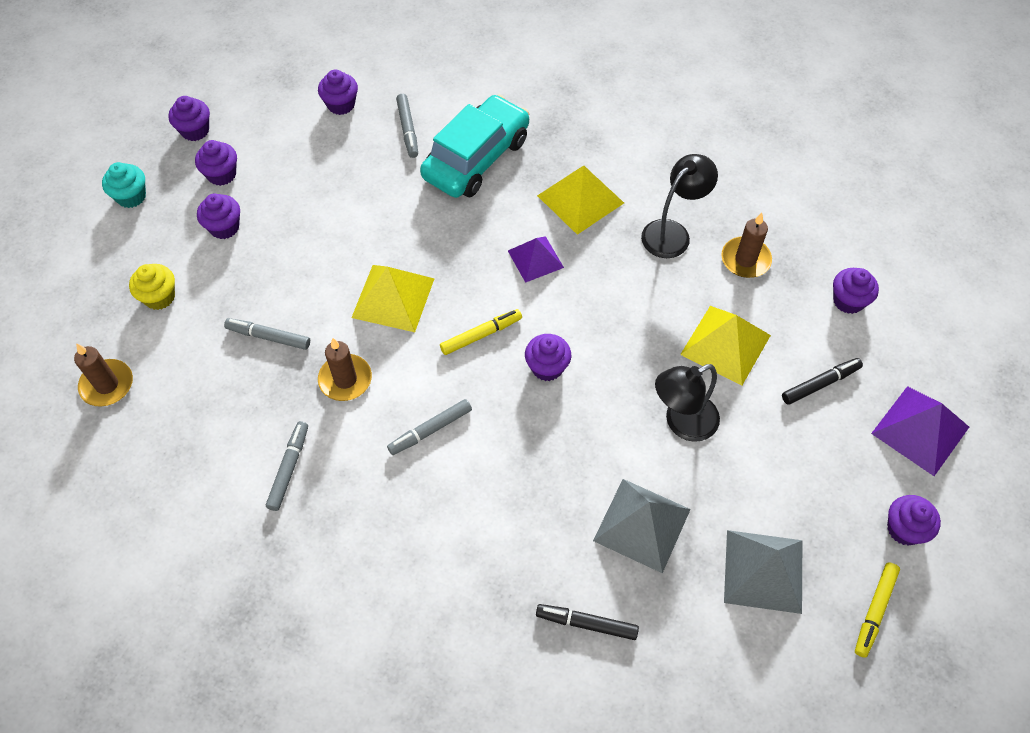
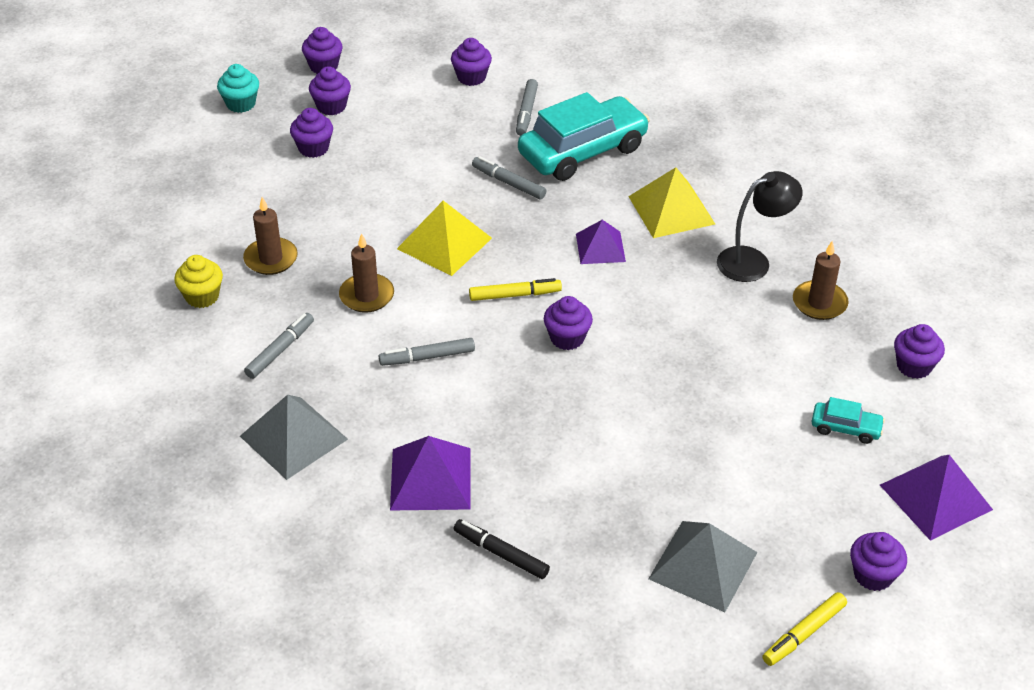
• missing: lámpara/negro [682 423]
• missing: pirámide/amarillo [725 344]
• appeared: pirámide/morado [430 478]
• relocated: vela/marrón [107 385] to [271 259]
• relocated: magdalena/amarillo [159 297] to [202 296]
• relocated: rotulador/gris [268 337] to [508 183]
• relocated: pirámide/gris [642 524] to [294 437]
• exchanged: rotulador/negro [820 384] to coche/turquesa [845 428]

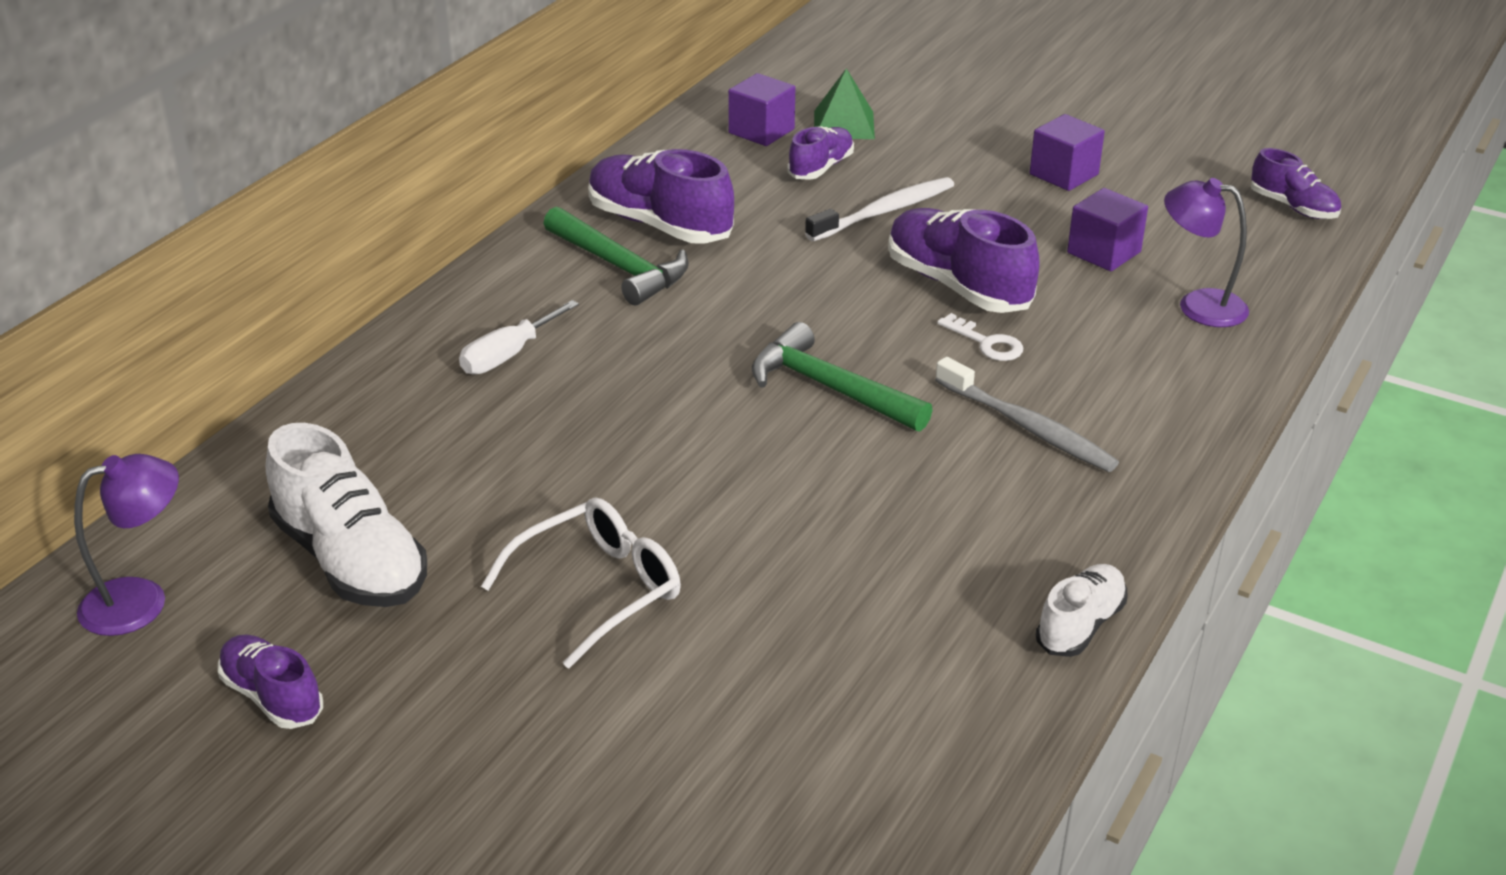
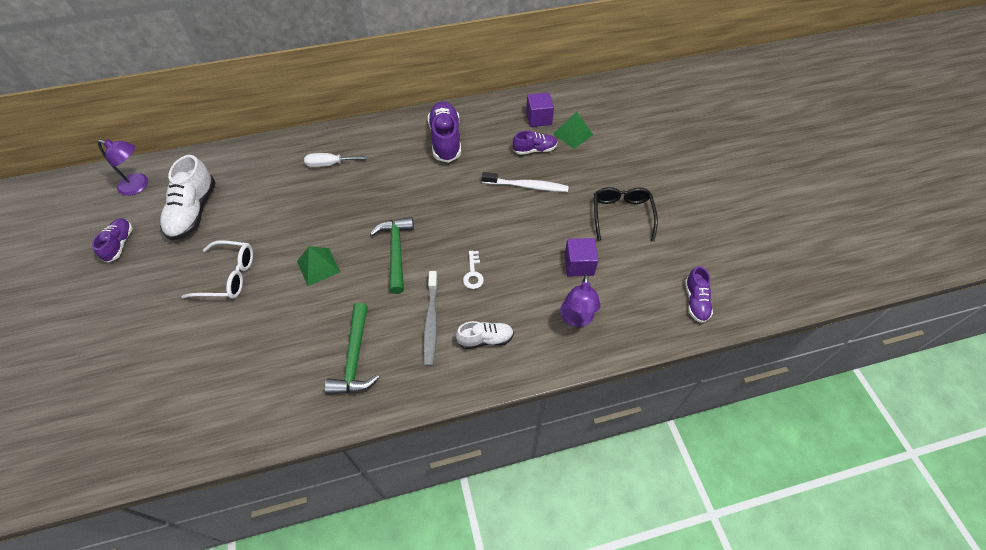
• missing: zapato/morado [957 286]
• appeared: pirámide/verde [318 266]
• relocated: martillo/verde [620 267] to [355 358]
• relocated: zapato/blanco [1080 625] to [485 339]
• exchanged: cubo/morado [1063 174] to gafas/negro [621 215]
• spun: lámpara/morado [1198 305] = [576 319] 150 degrees counterclockwise

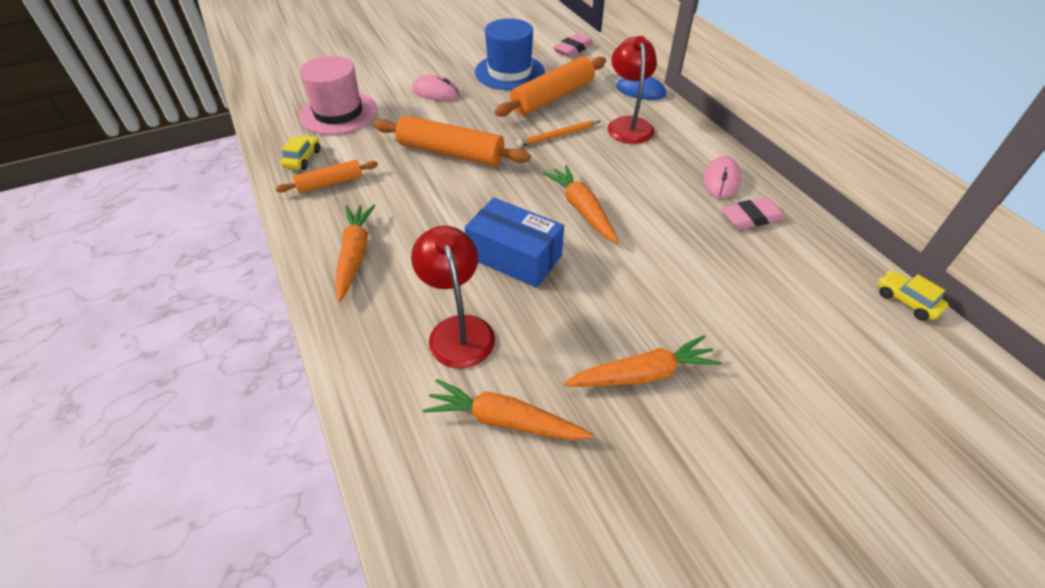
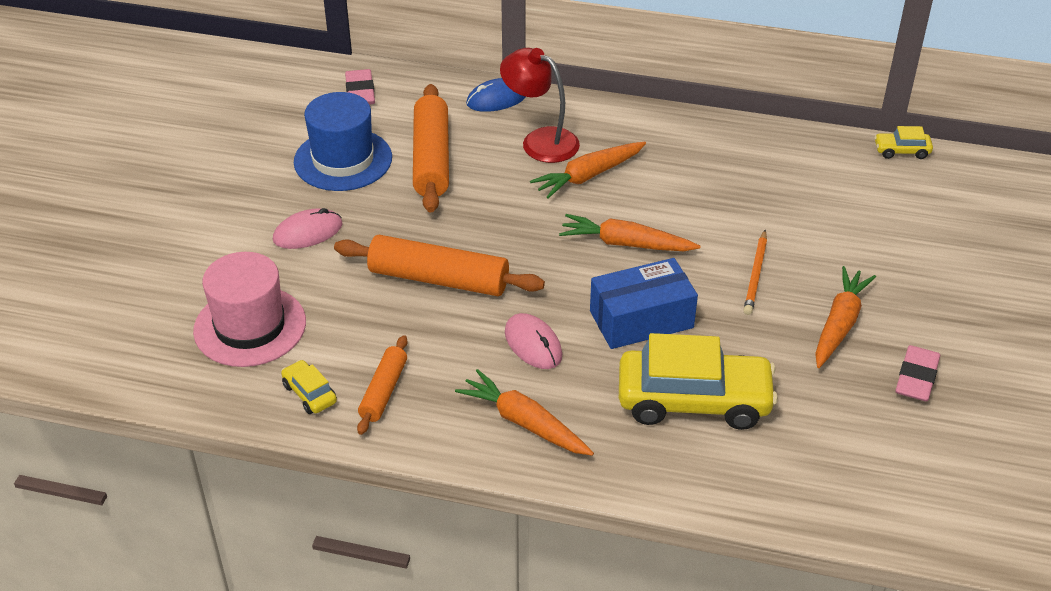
• relocated: zanahoria/naranja [505 420] to [588 176]
• relocated: lápiz/naranja [557 135] to [755 275]
• relocated: ratón/rosa [721 180] to [533 344]
• relocated: goma de borrar/rosa [751 217] to [916 377]
• exchanged: lámpara/rojo [458 330] to coche/amarillo [694 401]
• spun: rodillo/naranja [451 153] = [438 279] 45 degrees clockwise

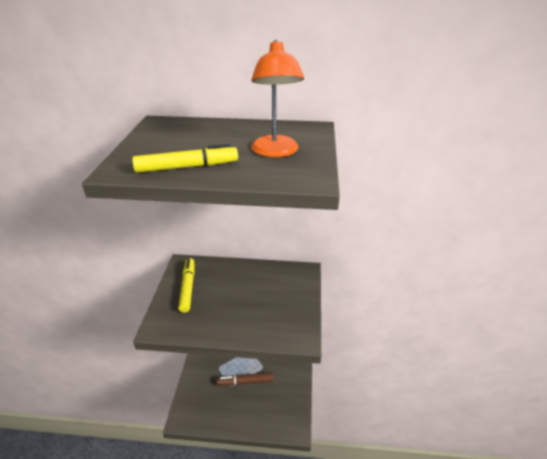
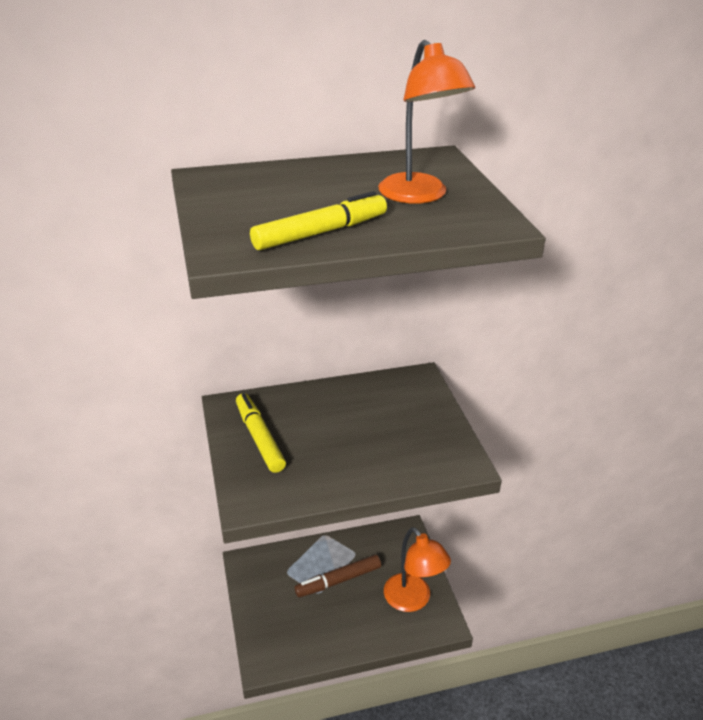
• appeared: lámpara/naranja [413 600]

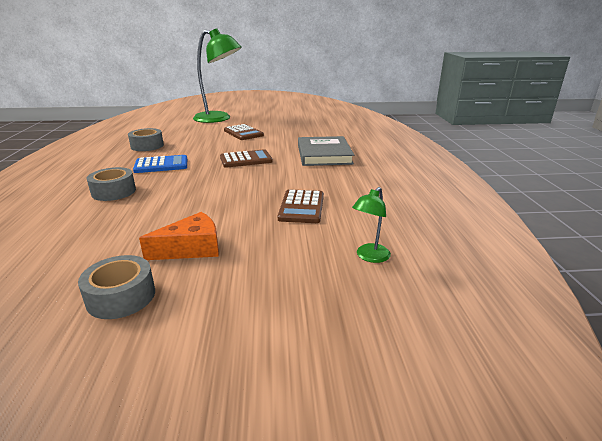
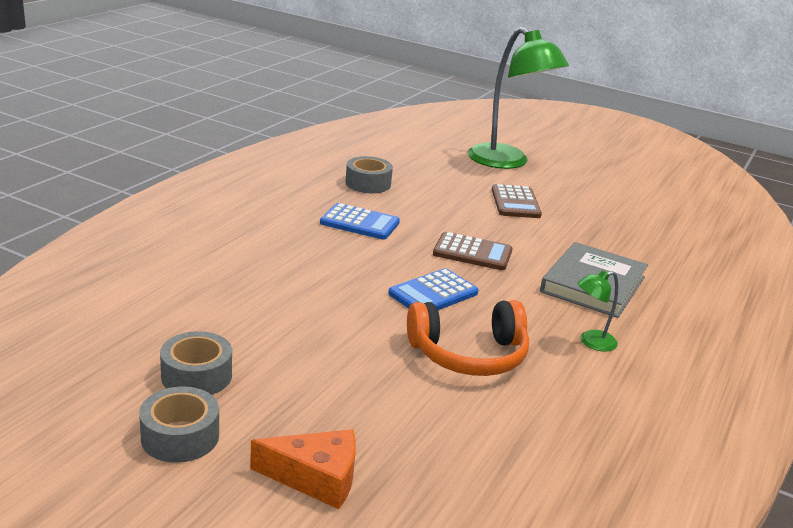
• appeared: calculadora/azul [433 293]
• relocated: cinta adhesiva/gris [114 192] to [180 436]
• relocated: queso/naranja [191 248] to [316 478]
• relocated: lámpara/verde [369 257] to [591 342]
• exchanged: calculadora/marrón [301 207] to auriculares/naranja [469 354]

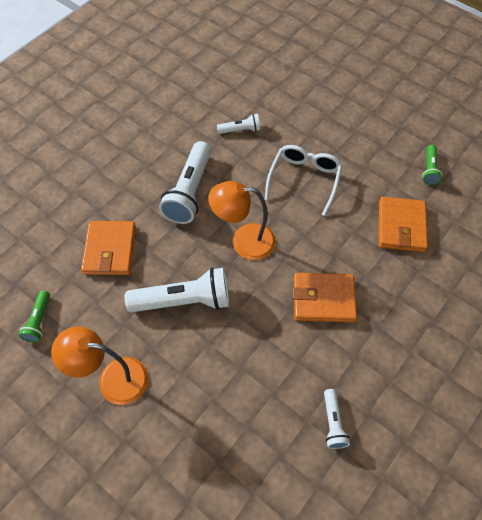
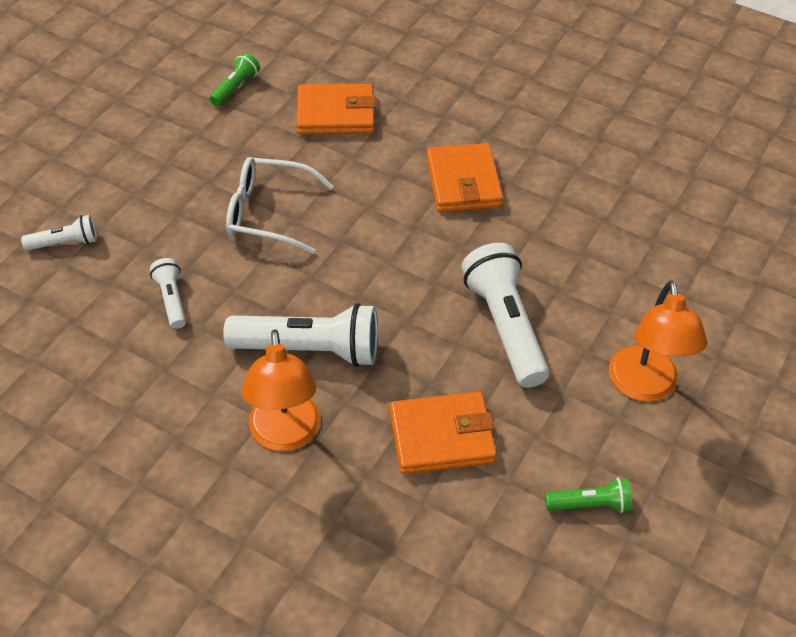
• relocated: lámpara/naranja [244 241] to [285 435]
• relocated: lámpara de mano/blanco [333 423] to [65 243]
• spun: lámpara de mano/verde [429 170] = [235 87] 60 degrees counterclockwise

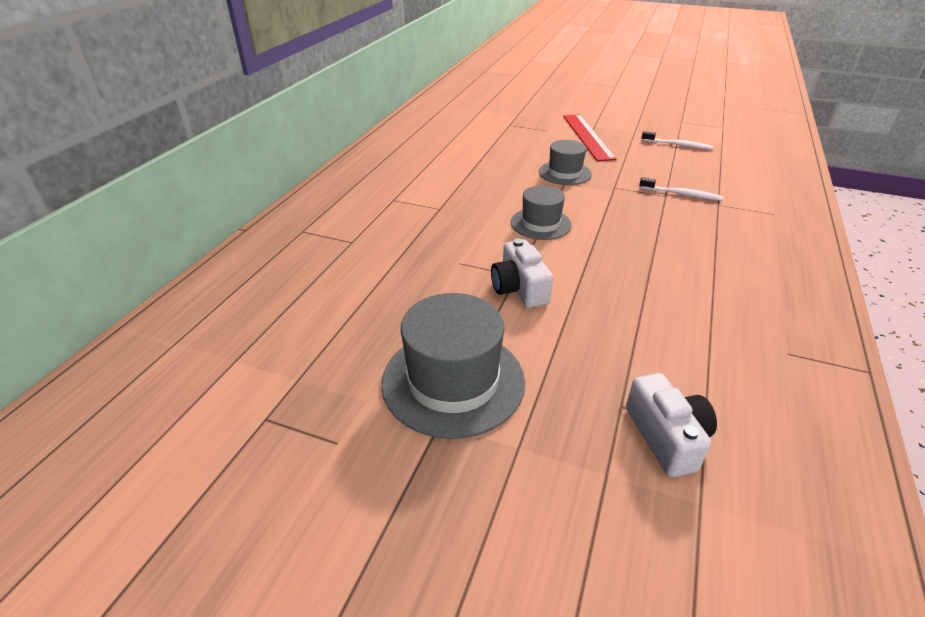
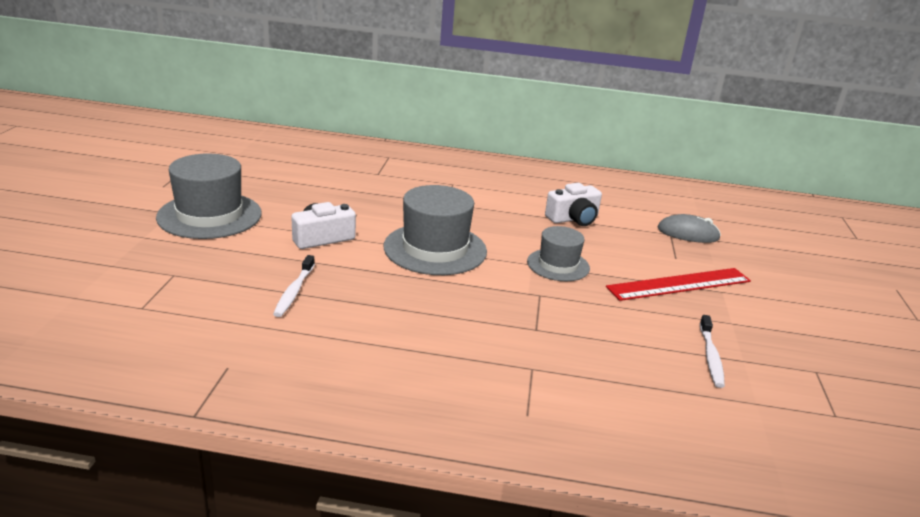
• appeared: ratón/gris [688 233]
• relocated: cámara/blanco [666 437] to [573 219]
• relocated: cepillo de dientes/blanco [681 194] to [294 291]
• size: sombrero/gris [540 223] = [435 249] x1.66

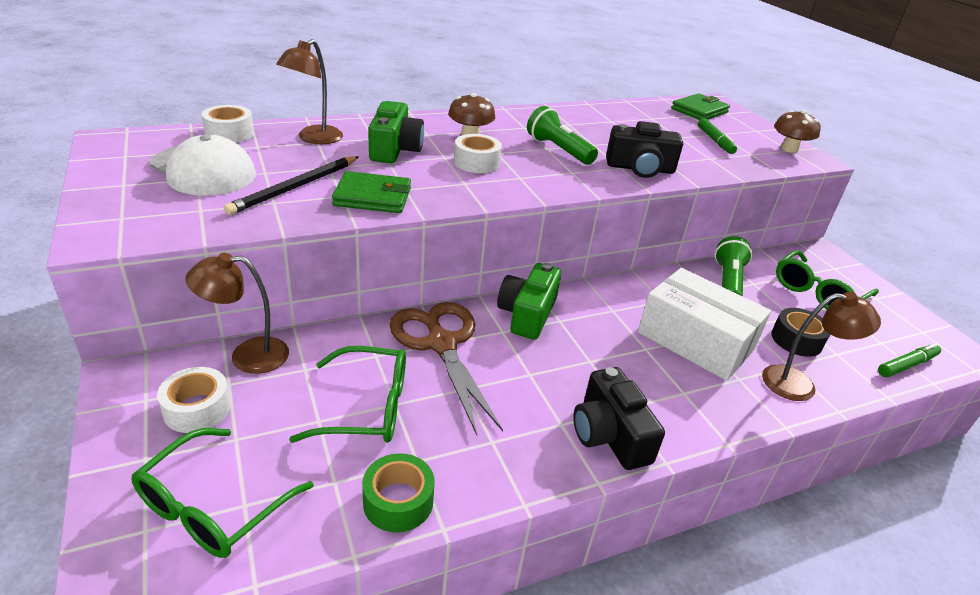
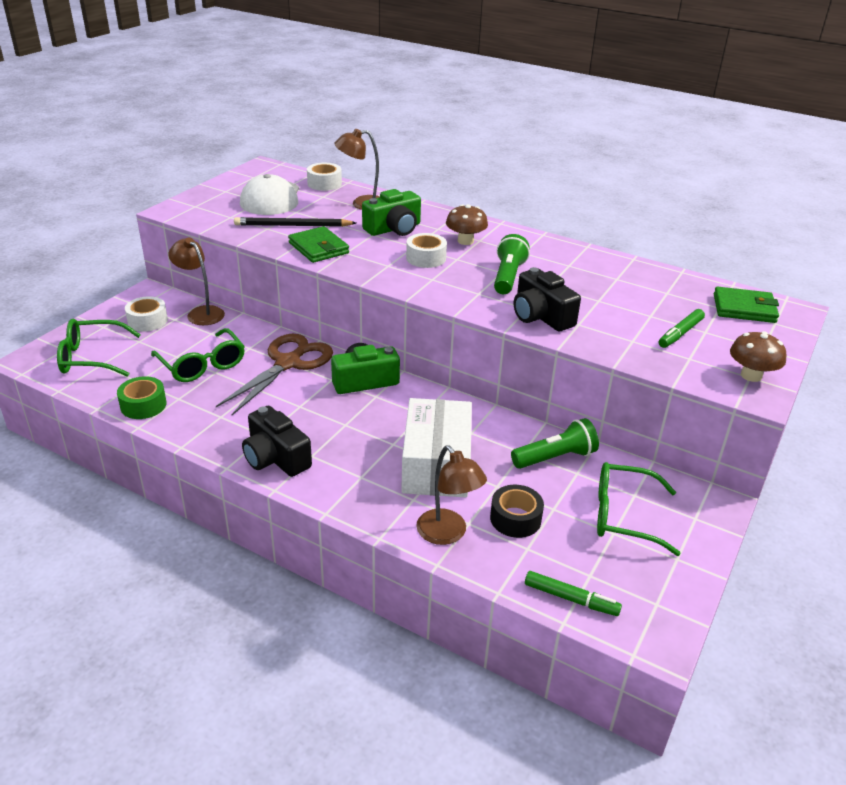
• spun: cámara/negro [609 435] = [275 458] 75 degrees counterclockwise

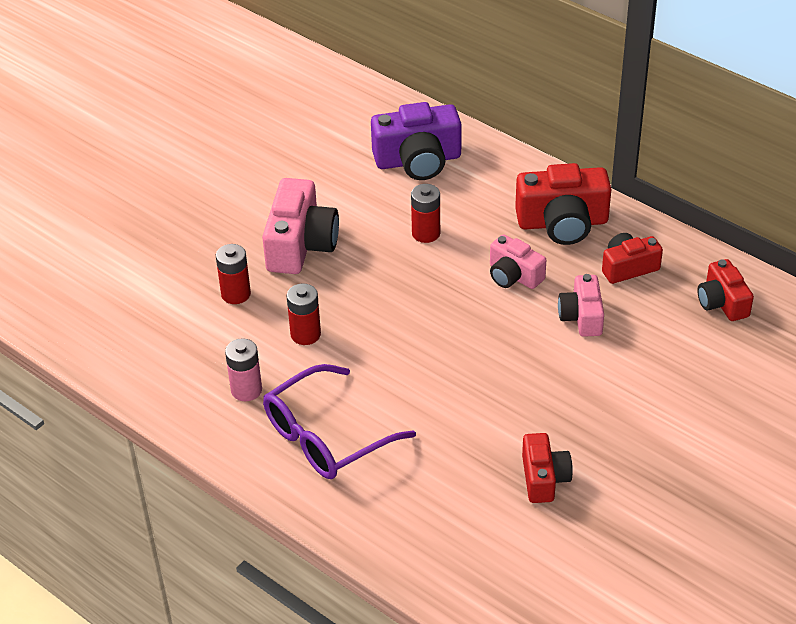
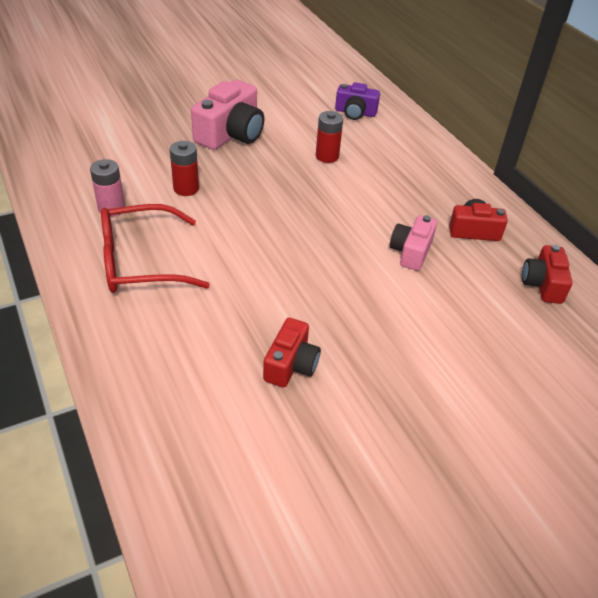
• missing: pila/rojo [236 294]
• missing: cámara/rosa [514 275]
• missing: cámara/rojo [562 223]
• colour: gafas/morado [326 436] to gafas/rojo [140 262]
• size: cámara/morado [418 160] = [355 113] x0.61

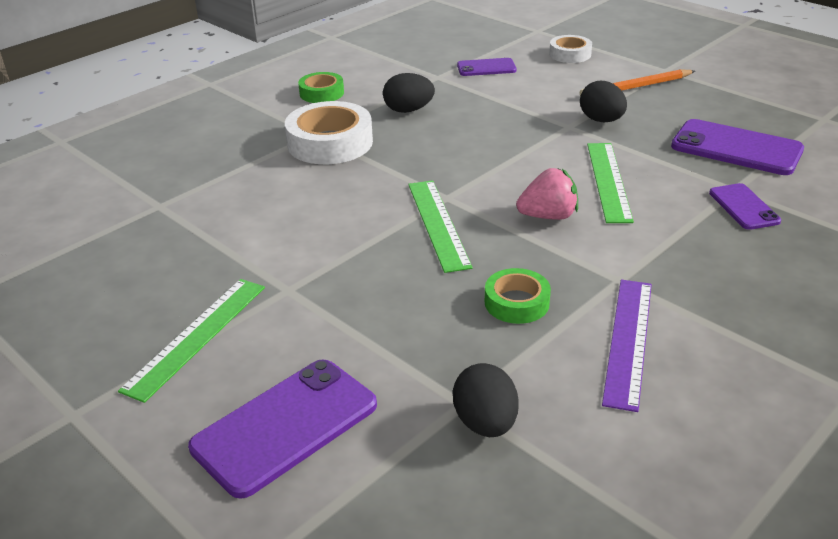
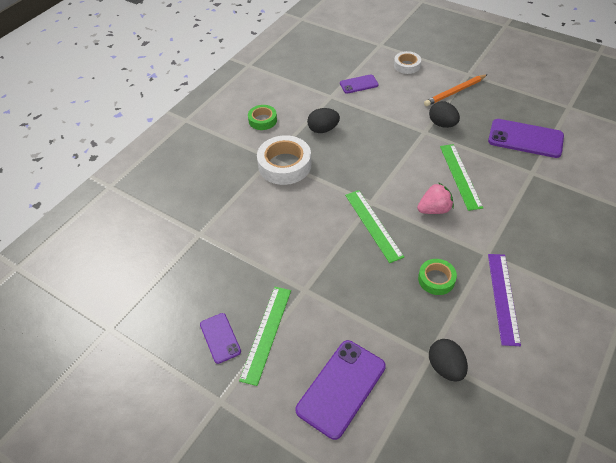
• relocated: móvil/morado [744 207] to [220 338]

